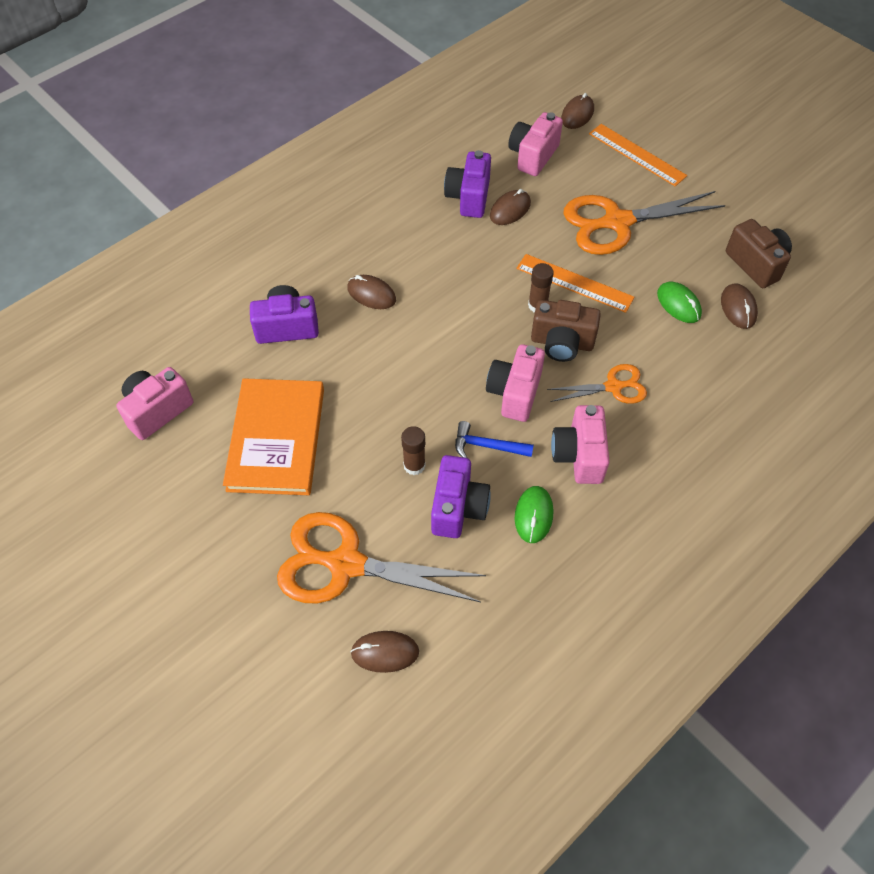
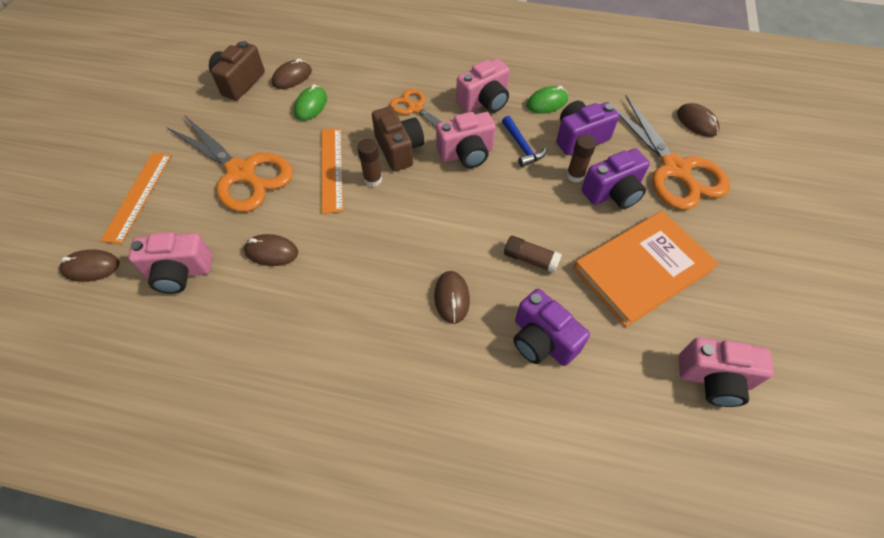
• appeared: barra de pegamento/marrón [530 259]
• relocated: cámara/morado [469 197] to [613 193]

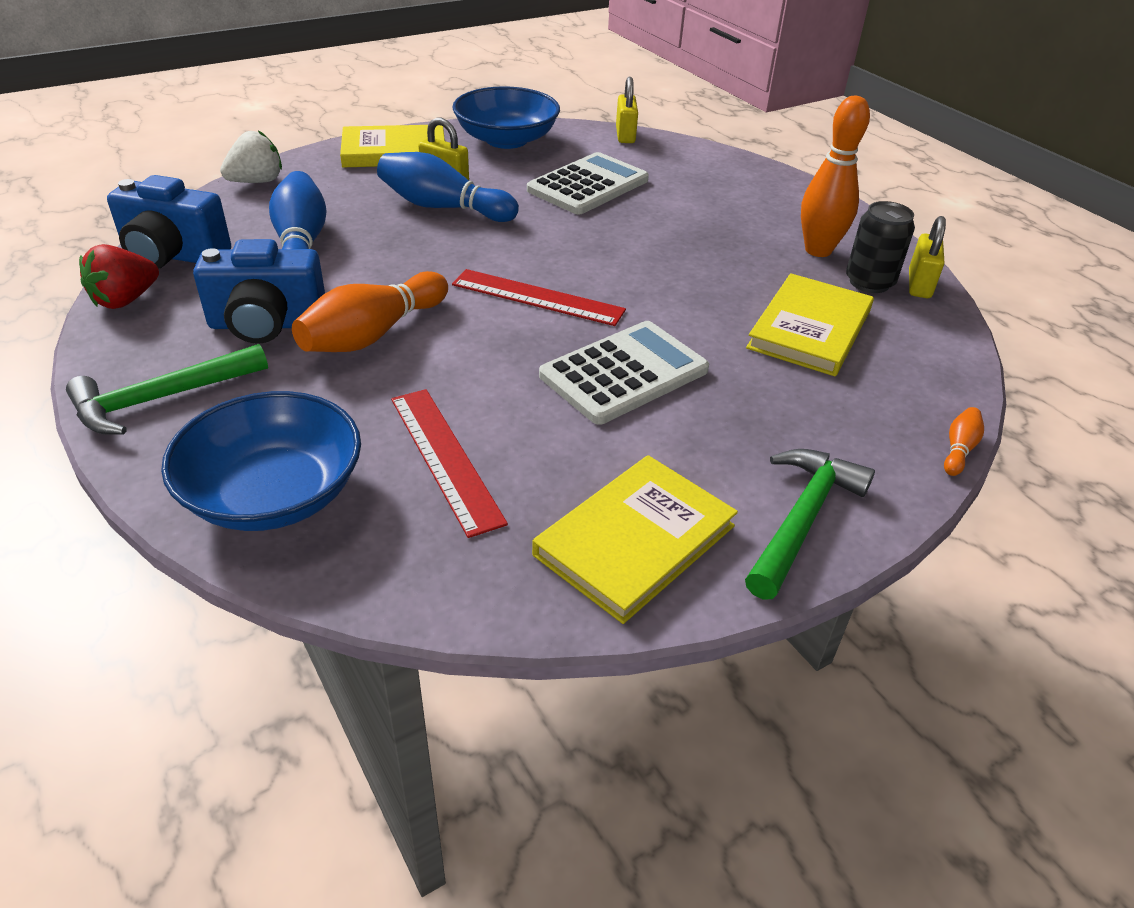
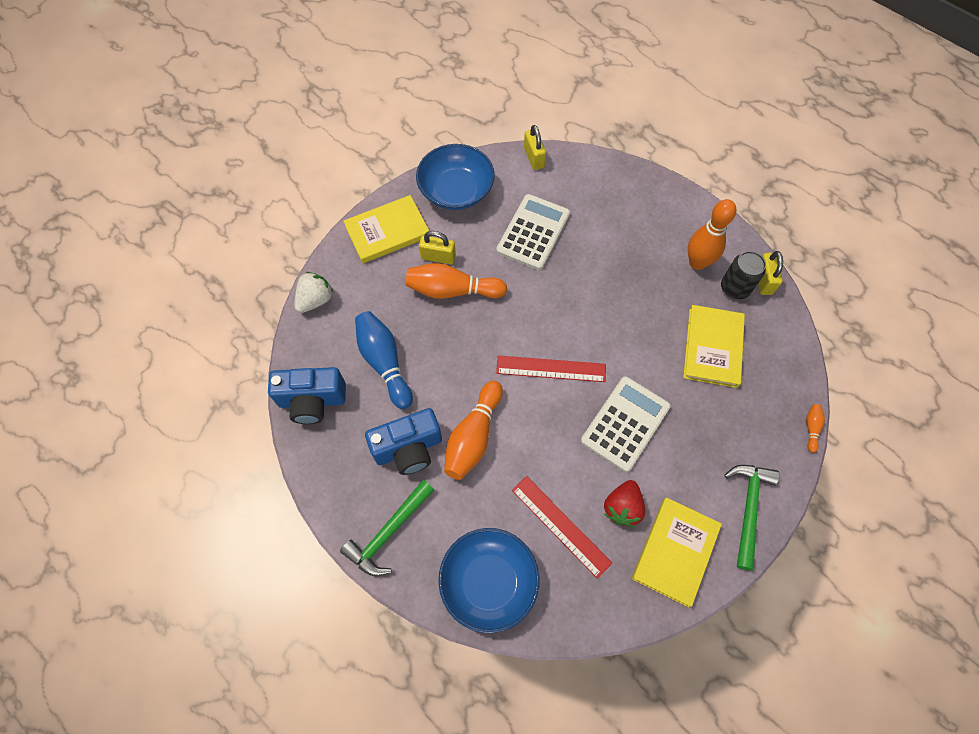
• relocated: fresa/rojo [125 300] to [622 507]
• colour: bolo/azul [443 207] to bolo/naranja [452 290]

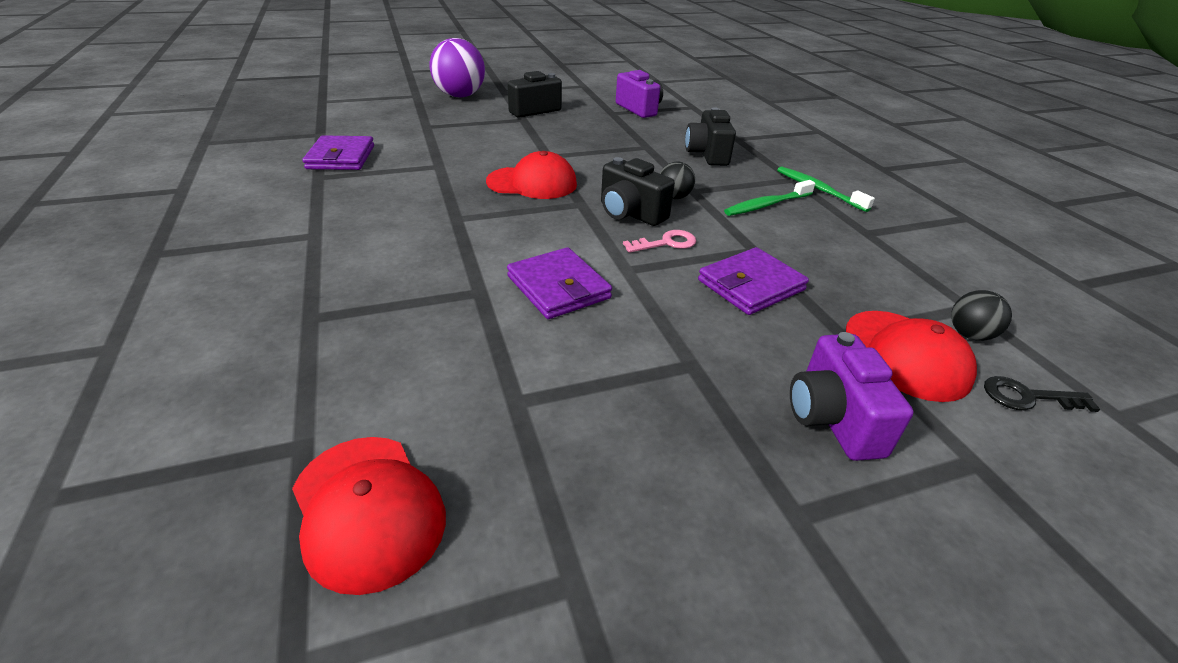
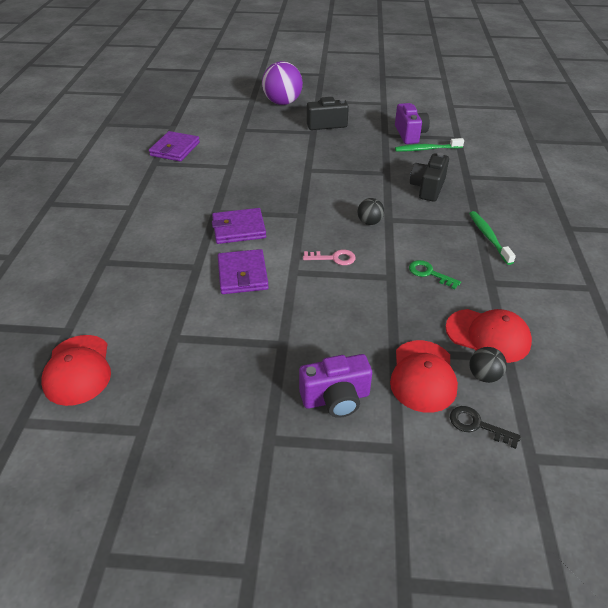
• missing: cámara/negro [630 213]
• appeared: llave/verde [429 273]
• relocated: gorra/rojo [532 183] to [488 335]
• relocated: cartera/morado [750 285] to [239 229]
• relocated: cepillo de dientes/verde [767 205] to [427 149]
• spun: cámara/morado [832 419] = [336 398] 120 degrees counterclockwise

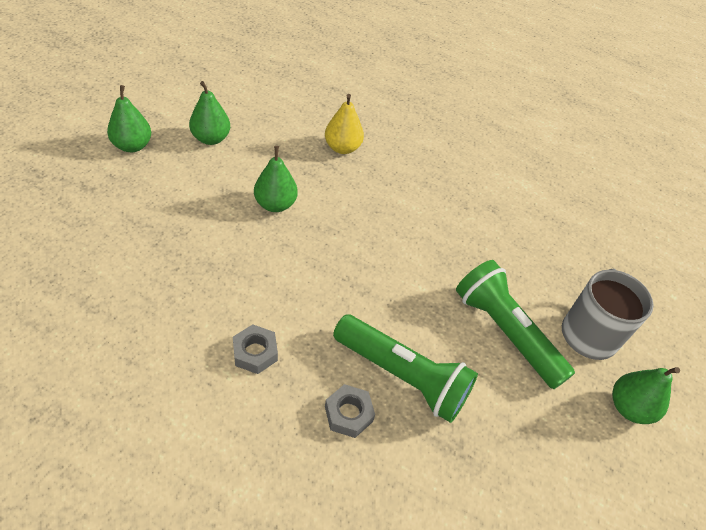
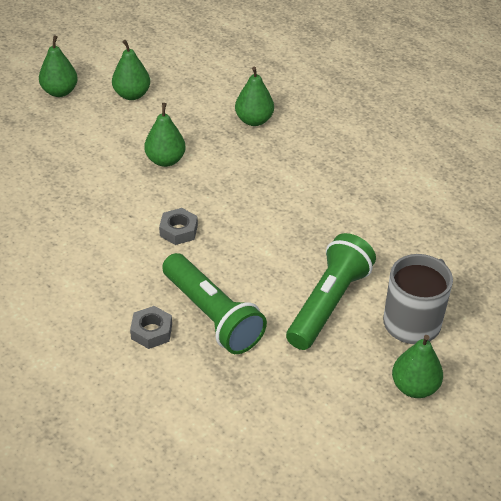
• relocated: tuerca/gris [255 352] to [178 230]
• colour: pera/amarillo [342 148] to pera/verde [254 120]
• spun: lámpara de mano/verde [505 332] = [328 303] 45 degrees clockwise

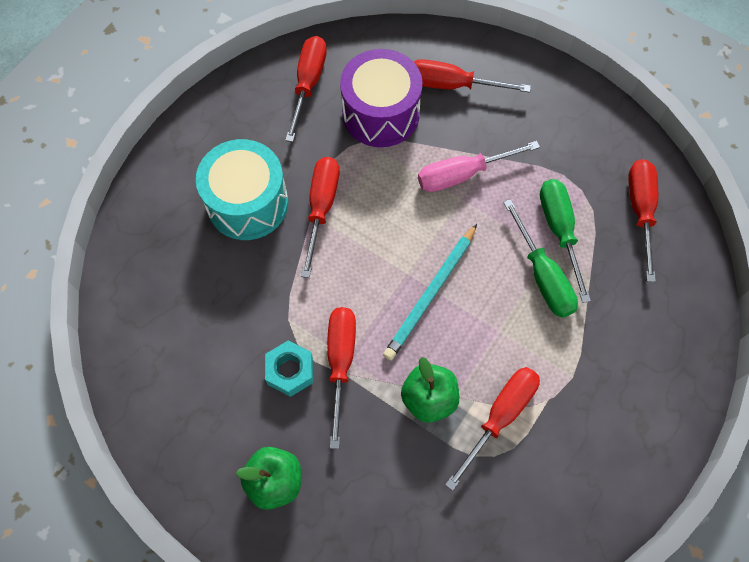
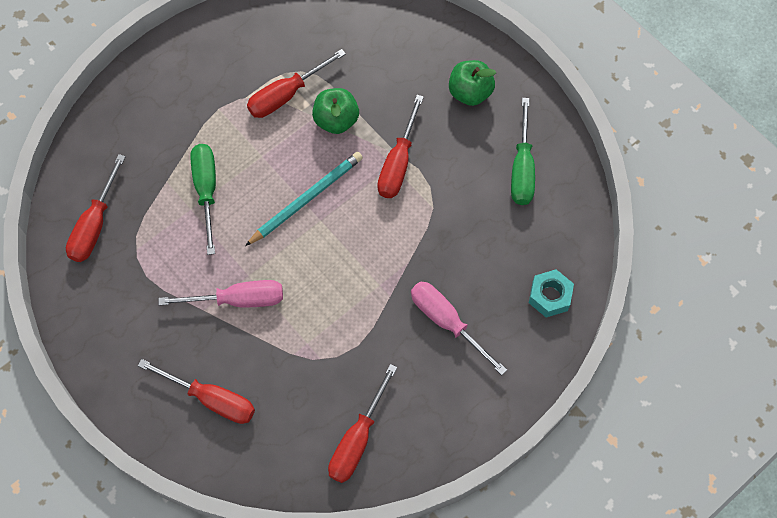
• missing: destornillador/rojo [321 208]
• missing: tambor/morado [380 113]
• relocated: tuerca/turquesa [290 371] to [549 296]
• relocated: destornillador/verde [559 231] to [522 168]
• exchanged: tambor/turquesa [247 203] to destornillador/rosa [446 322]

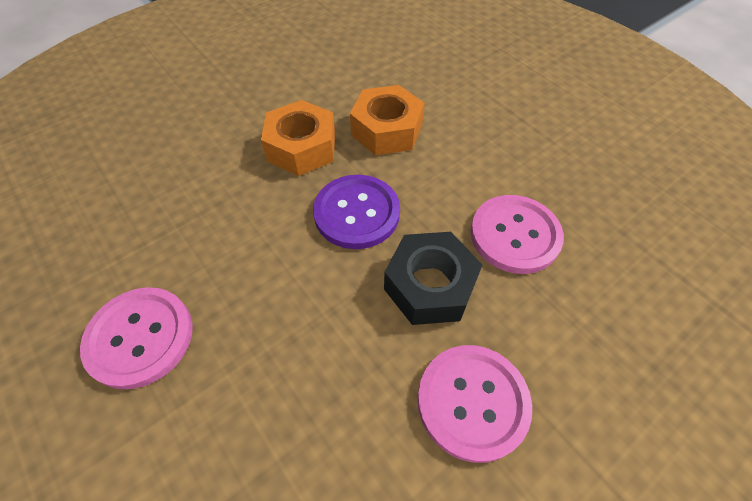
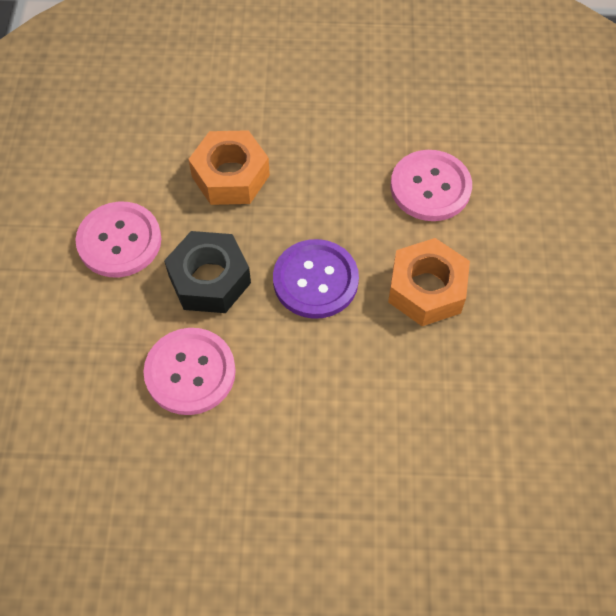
• relocated: botón/rosa [140 338] to [430 187]
• relocated: tuerca/naranja [387 130] to [230 176]

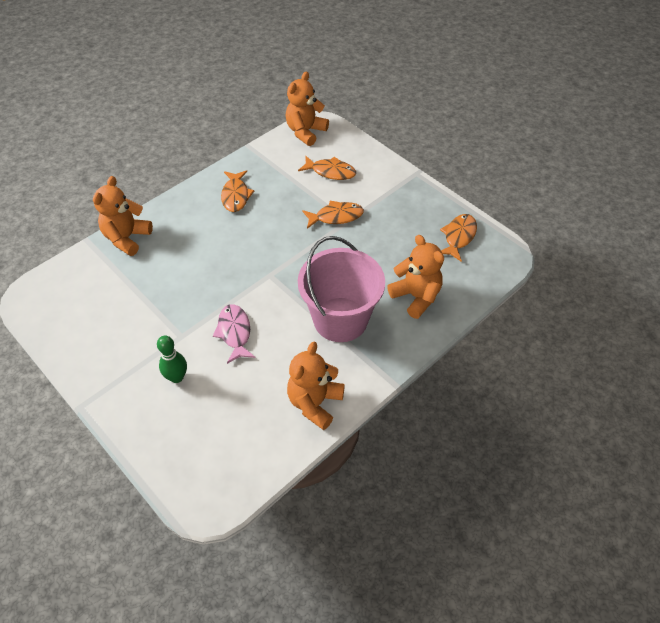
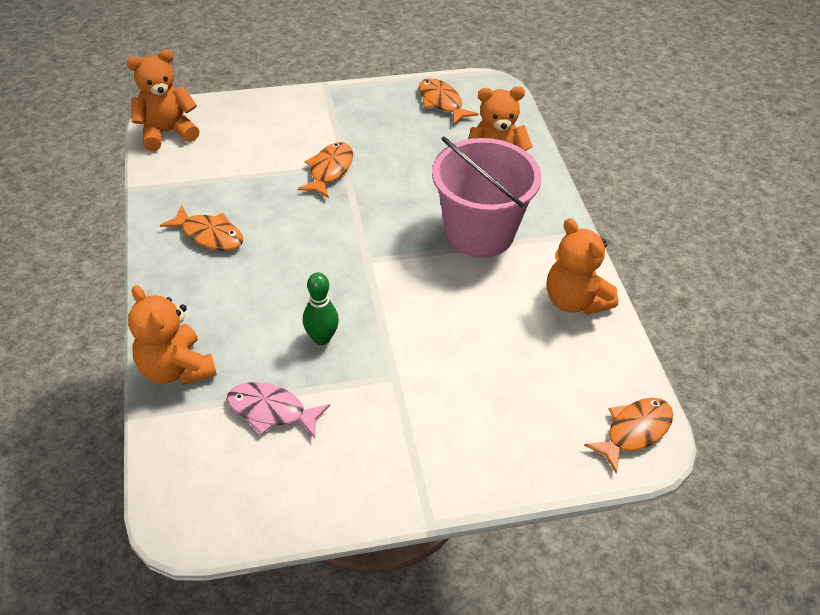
• relocated: bolo/verde [177 377] to [321 338]
• relocated: pez/rosa [234 332] to [271 411]
• relocated: pez/naranja [330 172] to [634 431]
• spun: osito/naranja [305 132] = [167 132] 90 degrees clockwise

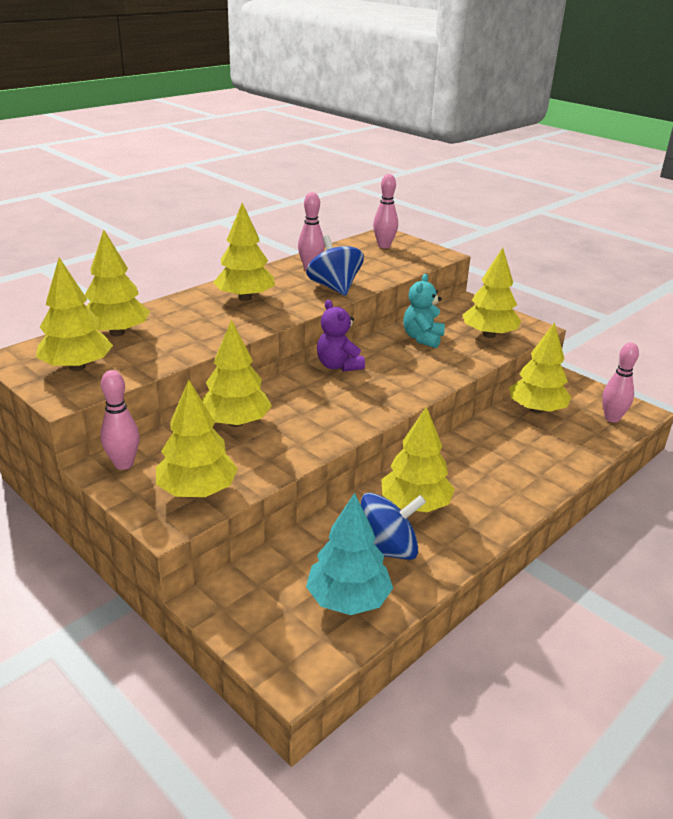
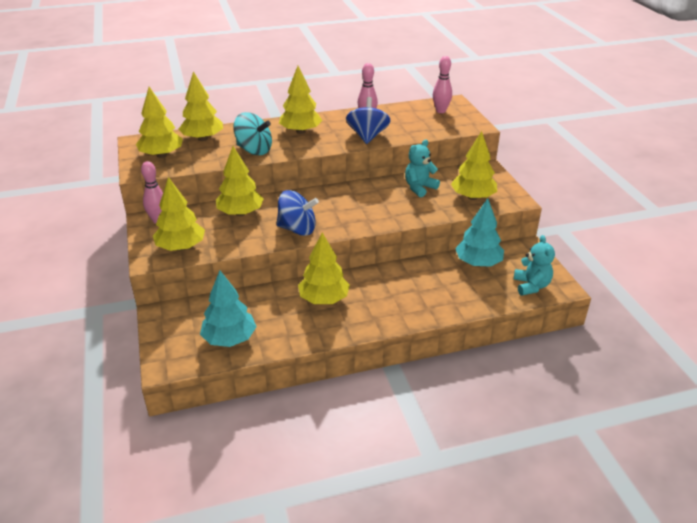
• missing: osito/morado [338 366]
• appeared: peonza/turquesa [254 150]
• relocated: peonza/azul [387 550] to [297 229]
• exchanged: bolo/rosa [612 418] to osito/turquesa [531 286]
• colour: árbol/amarillo [536 410] to árbol/turquesa [478 263]

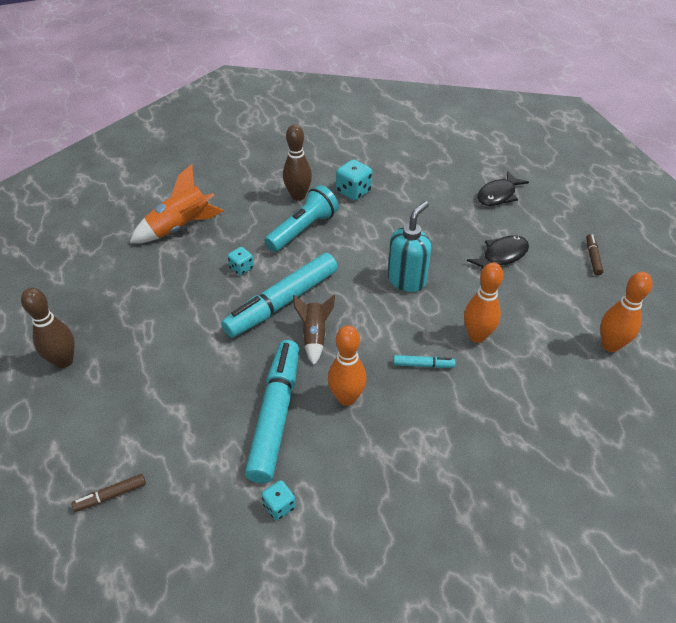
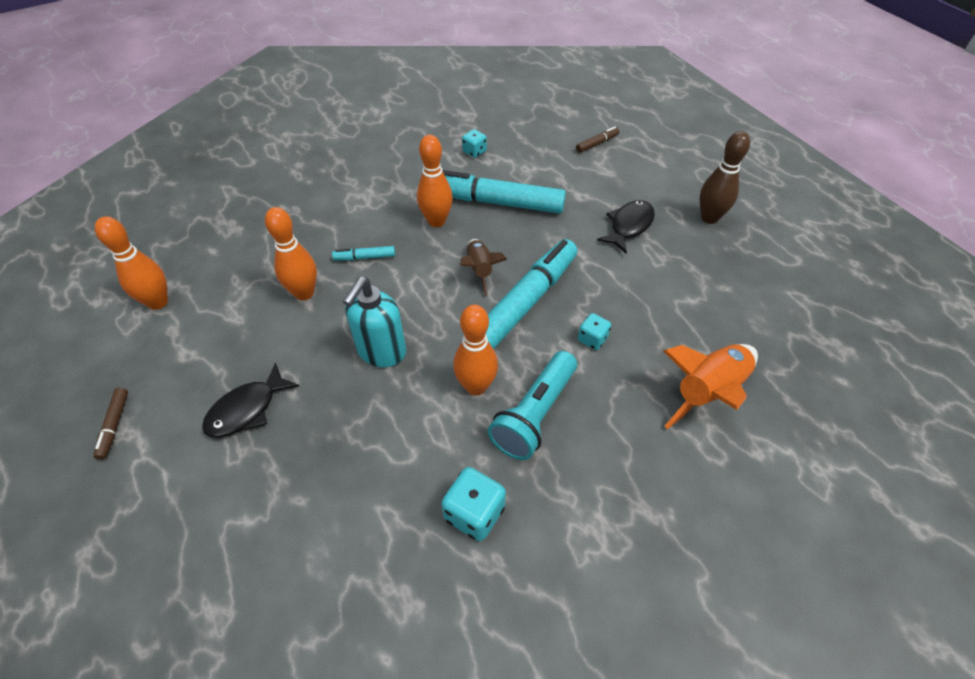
• missing: bolo/marrón [298 196]
• appeared: bolo/naranja [476 386]
• relocated: pez/negro [498 195] to [629 226]
• spun: rotulador/turquesa [276 415] = [496 202] 105 degrees clockwise

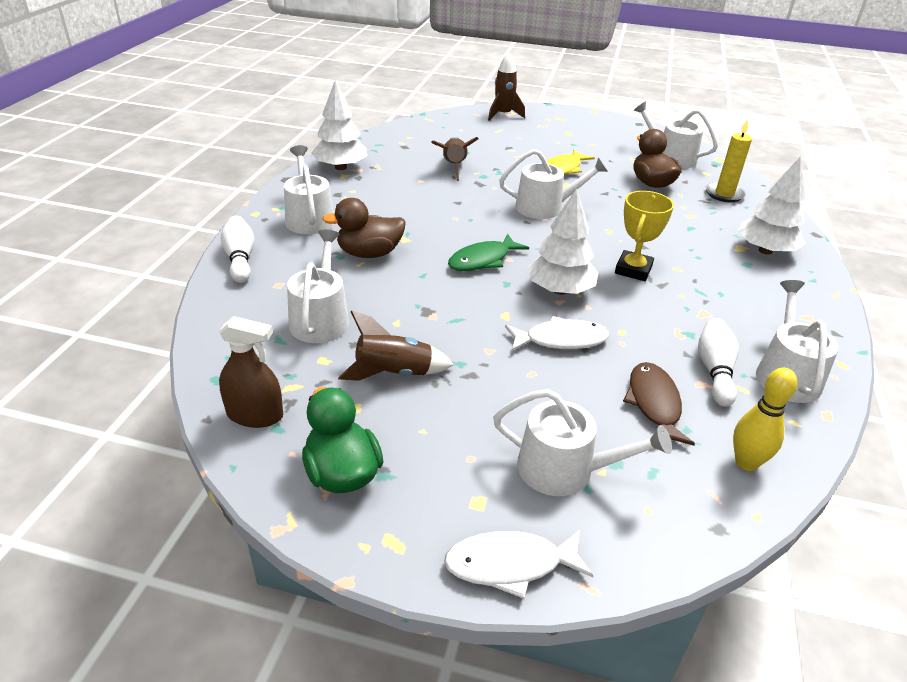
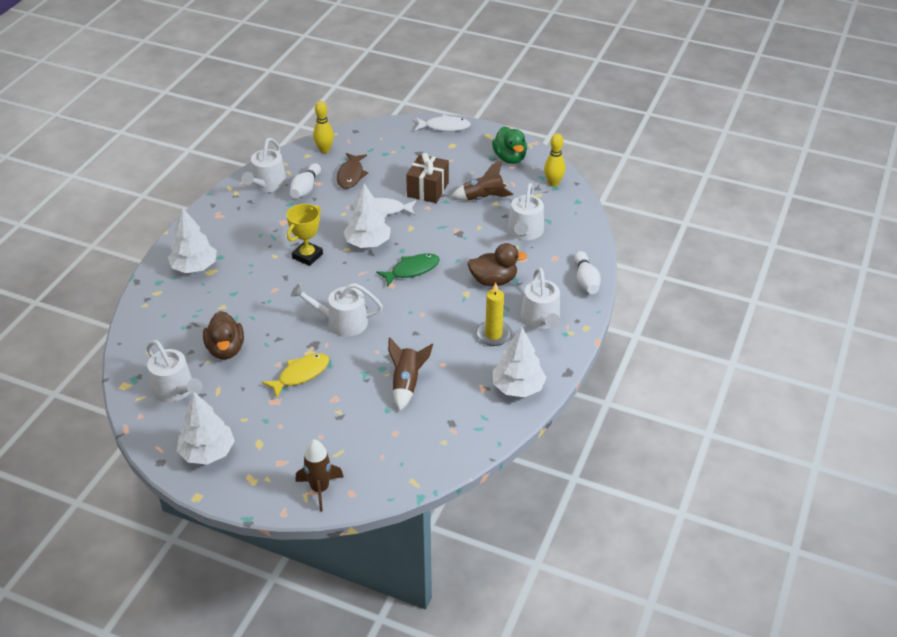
• missing: regadera/blanco [564 470]
• appeared: árbol/blanco [207 452]
• appeared: regalo/marrón [428 189]
• relocated: vela/amarillo [724 194] to [493 335]
• exchanged: pulverizador/marrón [255 415] to bolo/amarillo [553 183]

